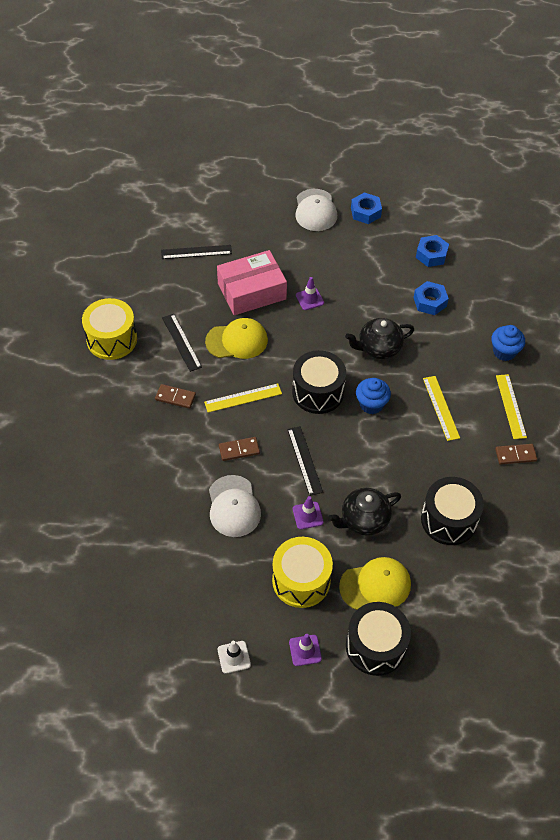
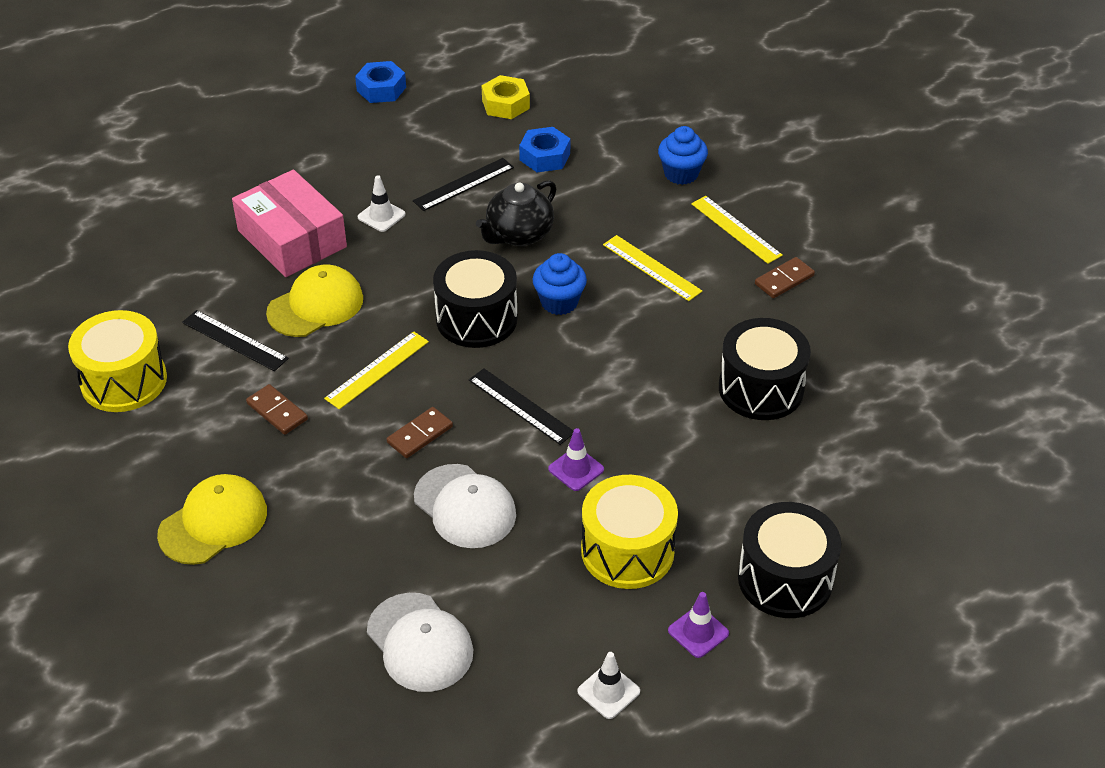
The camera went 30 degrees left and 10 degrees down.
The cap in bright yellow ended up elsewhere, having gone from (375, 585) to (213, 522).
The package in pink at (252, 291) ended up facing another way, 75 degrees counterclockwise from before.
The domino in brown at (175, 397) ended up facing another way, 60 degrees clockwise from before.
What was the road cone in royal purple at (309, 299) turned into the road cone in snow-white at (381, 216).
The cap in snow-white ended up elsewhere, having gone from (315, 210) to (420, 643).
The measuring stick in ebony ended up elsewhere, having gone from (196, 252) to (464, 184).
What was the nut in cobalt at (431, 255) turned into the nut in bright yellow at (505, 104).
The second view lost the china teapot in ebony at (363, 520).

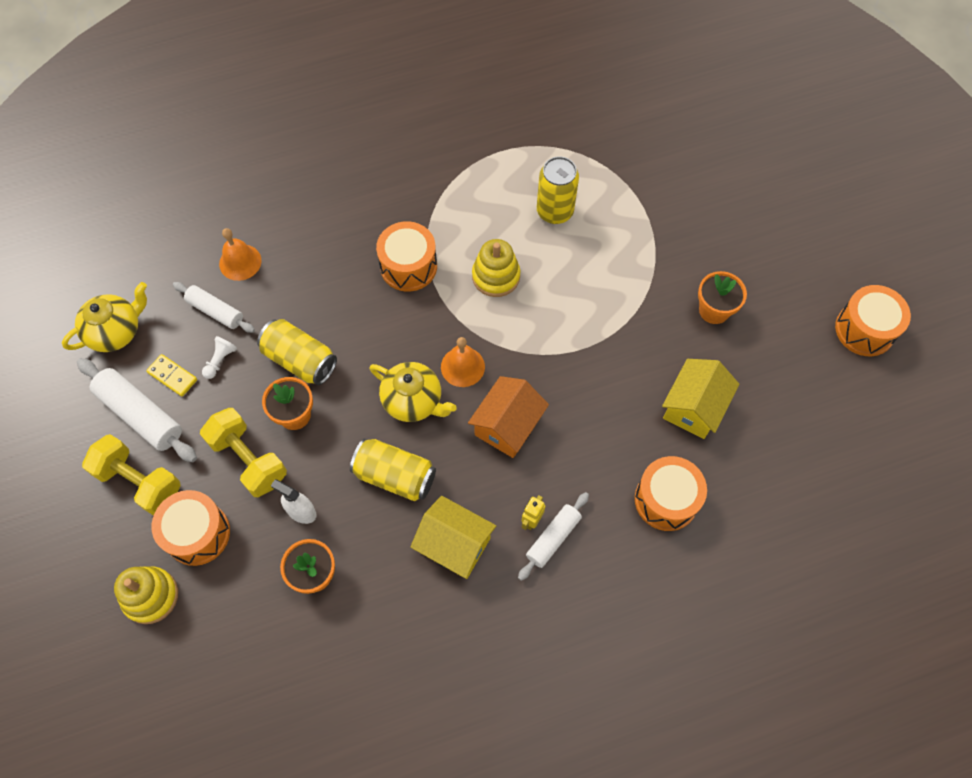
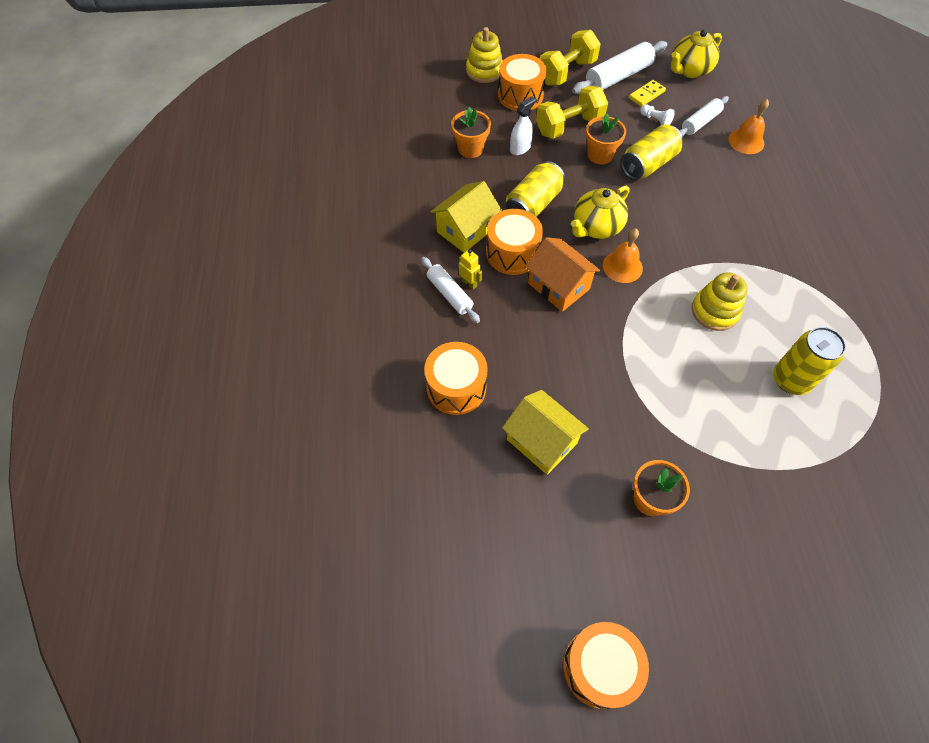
The camera went 105 degrees right and 5 degrees down.
The snare drum in orange-coloured ended up elsewhere, having gone from (408, 266) to (512, 253).
The china teapot in bright yellow at (116, 331) ended up facing another way, 75 degrees clockwise from before.

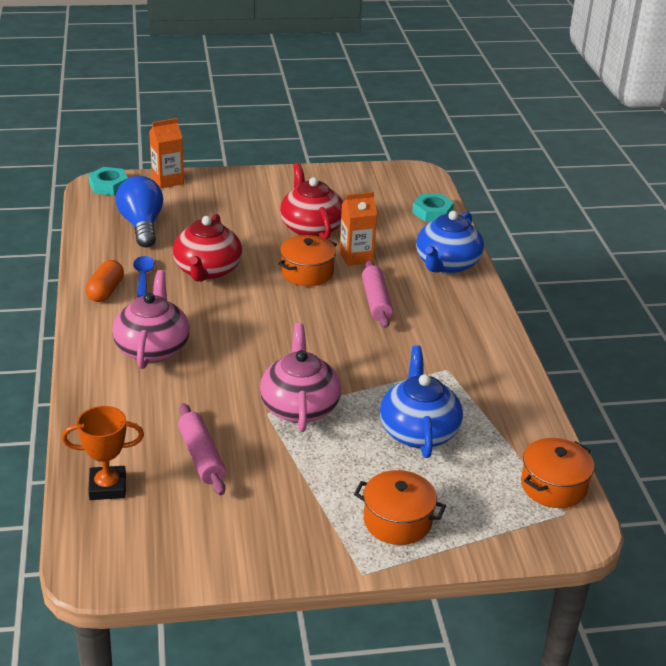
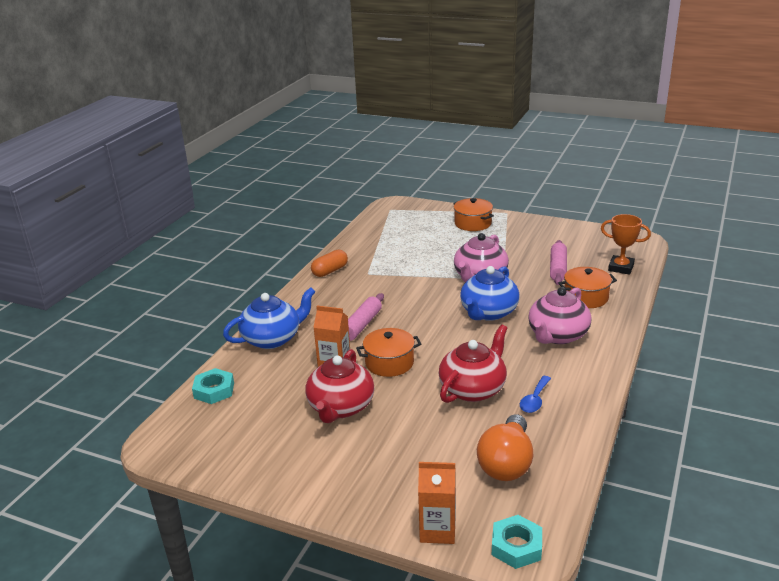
The camera went 145 degrees left and 5 degrees down.
The pill in orange-coloured ended up elsewhere, having gone from (105, 291) to (330, 271).
The china teapot in cobalt ended up elsewhere, having gone from (418, 431) to (488, 312).
What was the lightbulb in cobalt at (142, 226) turned into the lightbulb in orange-coloured at (506, 463).
The stockpot in orange-coloured ended up elsewhere, having gone from (553, 486) to (586, 297).

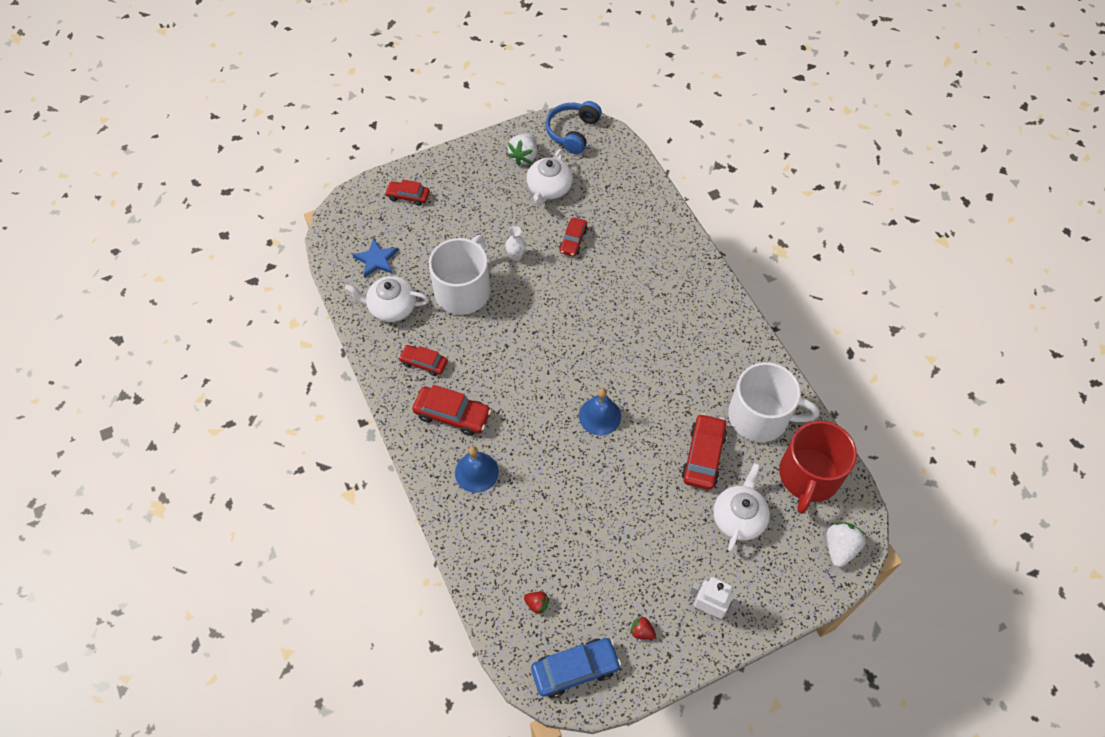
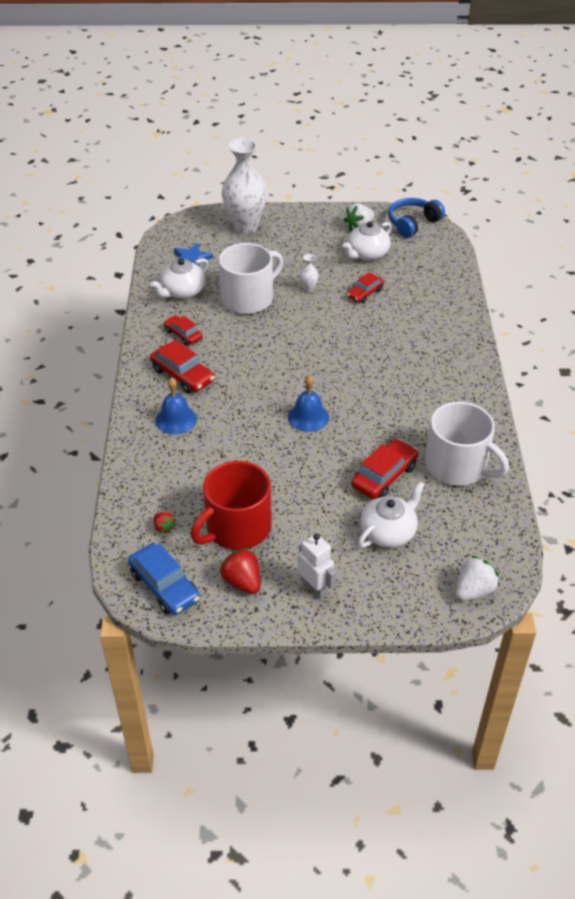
The camera went 25 degrees right and 15 degrees down.
The automobile in cobalt at (575, 669) ended up facing another way, 45 degrees clockwise from before.
The china teapot in snow-white at (391, 307) ended up facing another way, 75 degrees counterclockwise from before.
The coffee mug in red ended up elsewhere, having gone from (809, 476) to (237, 528).
The size of the berry in red at (642, 631) changed by a factor of 1.77.
Where the automobile in red stood at (408, 196), the flower vase in snow-white came to stand at (245, 227).

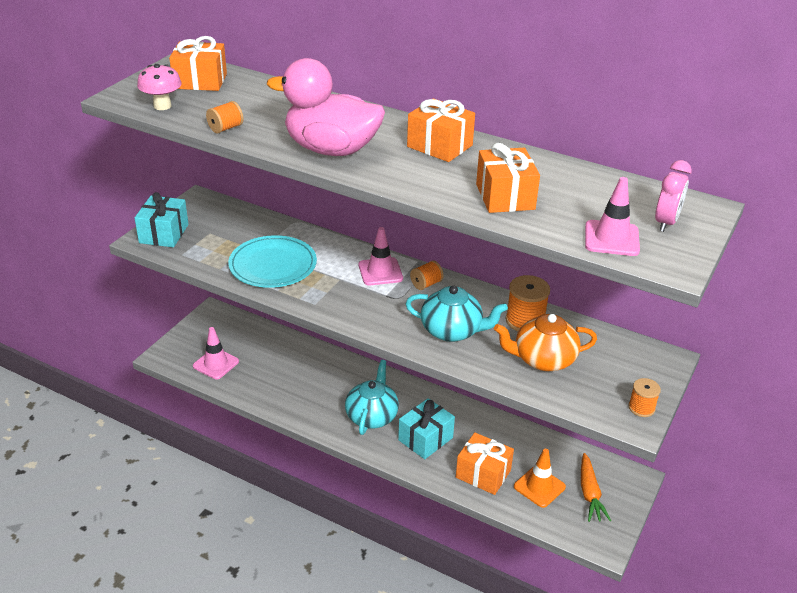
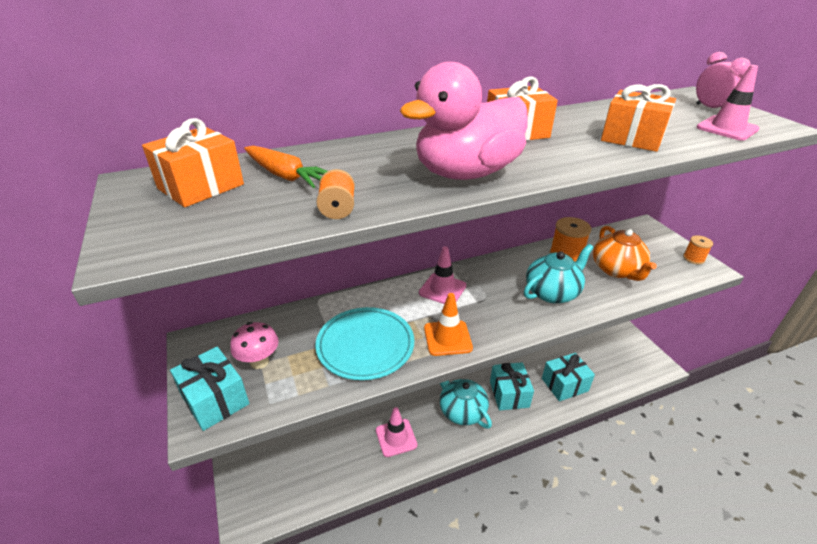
The camera went 50 degrees left and 0 degrees up.
The fungus in pink ended up elsewhere, having gone from (162, 106) to (259, 362).
The carrot in orange-coloured ended up elsewhere, having gone from (589, 493) to (285, 176).
The road cone in pink ended up elsewhere, having gone from (216, 364) to (396, 437).
The road cone in orange-coloured ended up elsewhere, having gone from (539, 487) to (447, 338).
What was the wrapped gift in orange-coloured at (483, 474) turned into the wrapped gift in teal at (564, 385).
The china teapot in orange-coloured at (543, 359) ended up facing another way, 45 degrees counterclockwise from before.
The second view lost the reel of thread in orange-coloured at (426, 284).

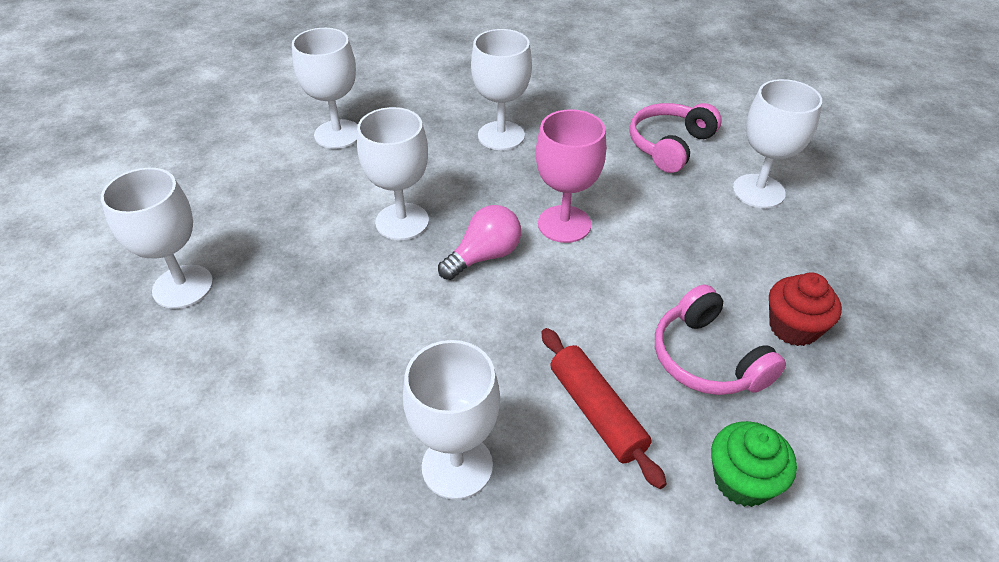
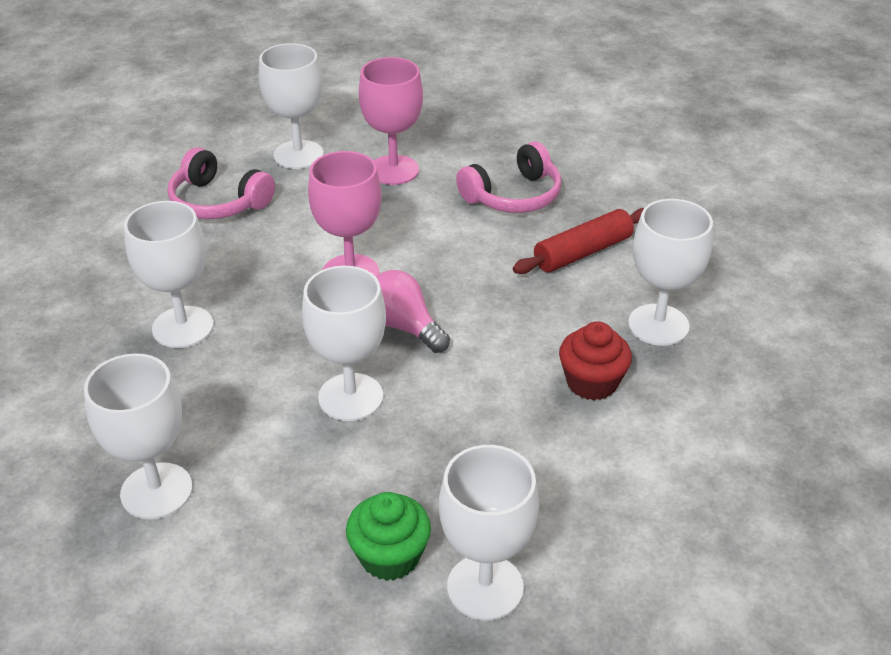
The camera went 95 degrees left and 5 degrees down.
The muffin in leaf-green ended up elsewhere, having gone from (742, 480) to (390, 556).
The second view gained the chalice in pink at (393, 170).
The muffin in red ended up elsewhere, having gone from (793, 327) to (591, 382).

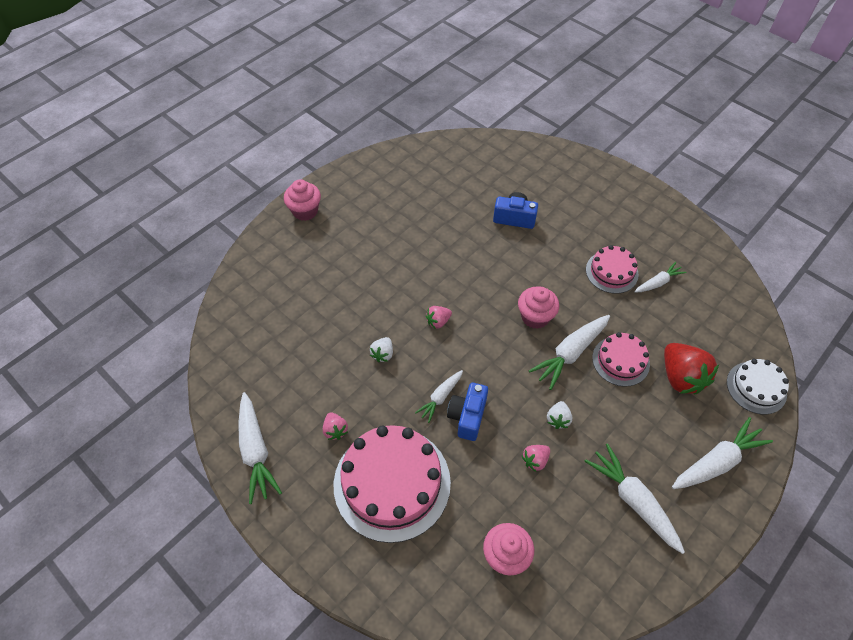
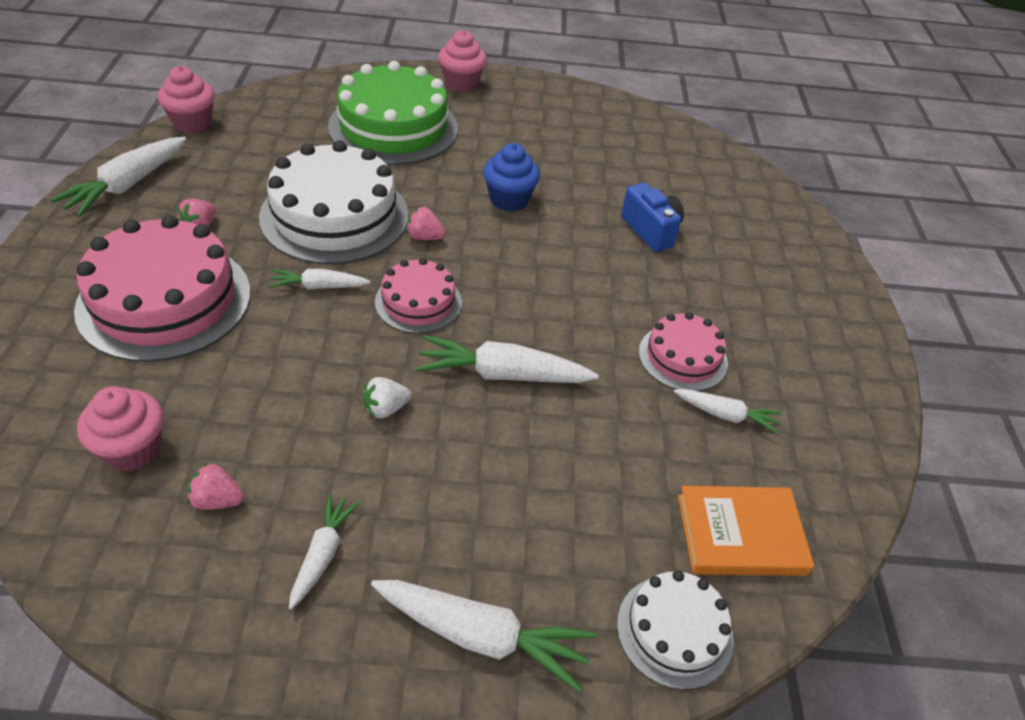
The camera went 45 degrees right and 10 degrees down.
The muffin in pink ended up elsewhere, having gone from (535, 317) to (192, 123).
The berry in pink ended up elsewhere, having gone from (535, 460) to (217, 500).
Where the berry in snow-white stood at (383, 354), the layer cake in snow-white came to stand at (334, 216).
The size of the carrot in snow-white at (633, 500) changed by a factor of 0.59.
The second view gained the layer cake in leaf-green at (393, 127).
The layer cake in pink ended up elsewhere, having gone from (620, 361) to (418, 302).
The second view gained the muffin in cobalt at (509, 199).
The second view gained the hardback in orange-coloured at (740, 534).
The second view lost the photo camera in cobalt at (467, 416).
The second view lost the berry in red at (680, 377).

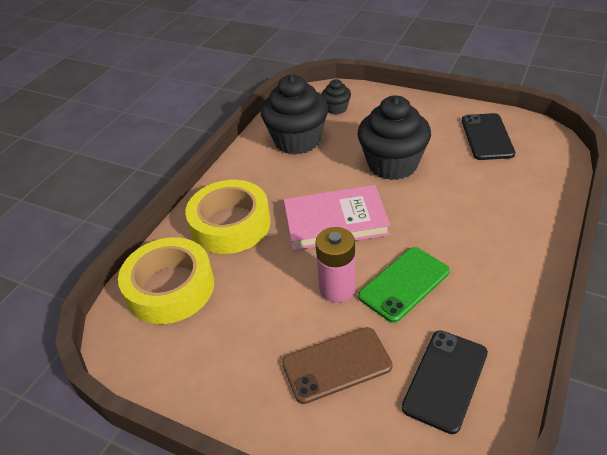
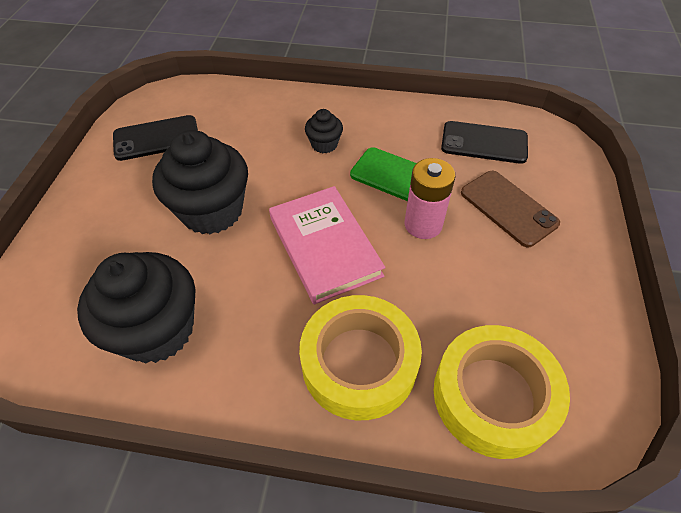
The camera went 110 degrees left and 10 degrees up.
The muffin in ebony ended up elsewhere, having gone from (336, 108) to (324, 144).

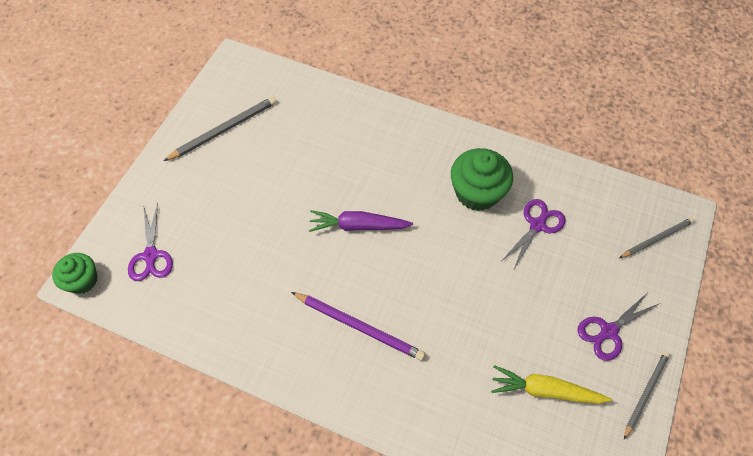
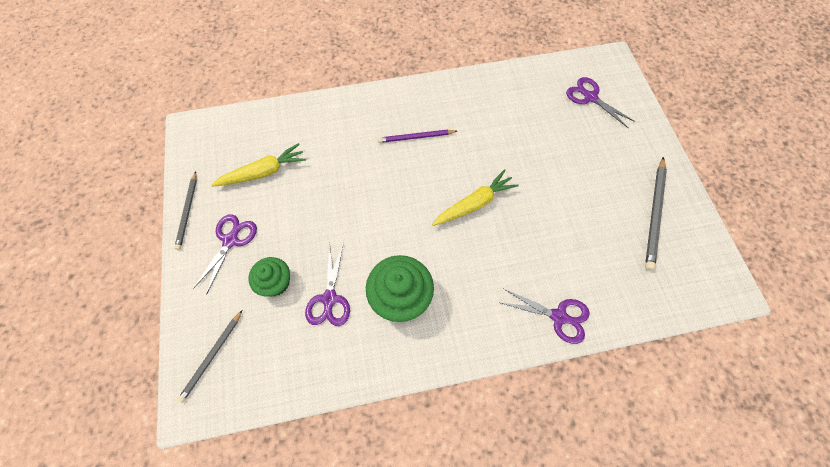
The camera went 145 degrees right and 5 degrees up.
The muffin in leaf-green ended up elsewhere, having gone from (83, 280) to (275, 282).
The size of the pencil in royal purple at (359, 326) changed by a factor of 0.67.
What was the carrot in royal purple at (358, 226) turned into the carrot in bright yellow at (474, 203).
The second view gained the shears in royal purple at (559, 316).

